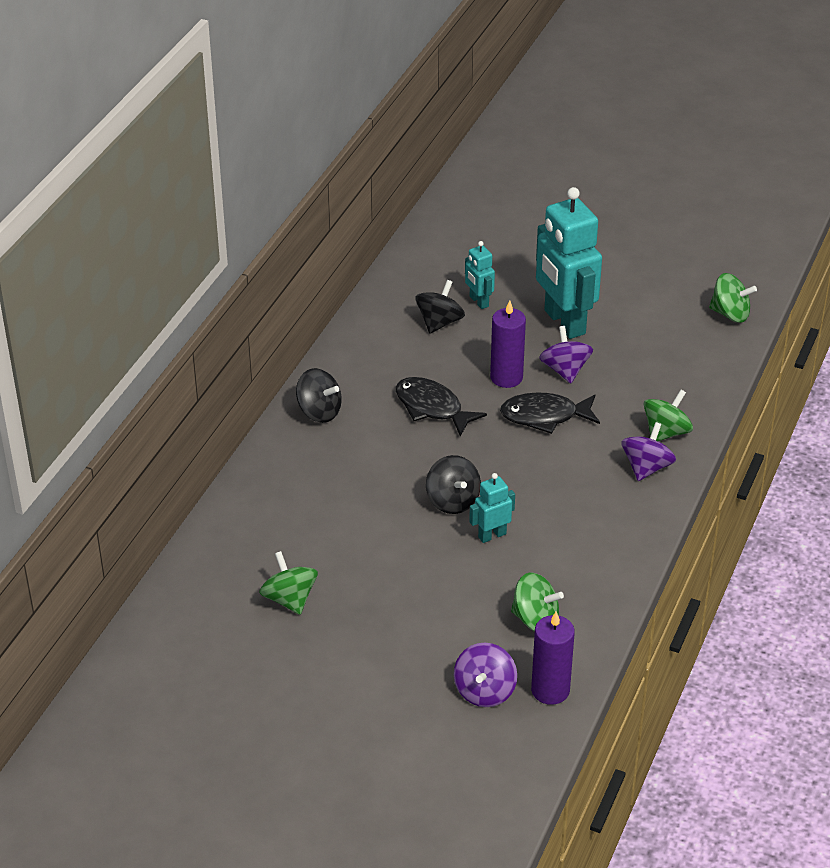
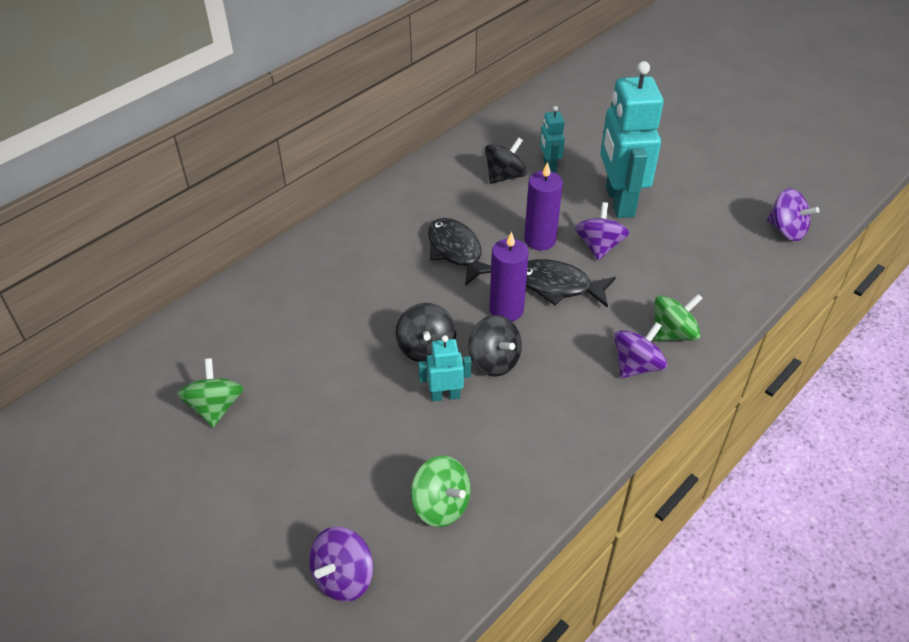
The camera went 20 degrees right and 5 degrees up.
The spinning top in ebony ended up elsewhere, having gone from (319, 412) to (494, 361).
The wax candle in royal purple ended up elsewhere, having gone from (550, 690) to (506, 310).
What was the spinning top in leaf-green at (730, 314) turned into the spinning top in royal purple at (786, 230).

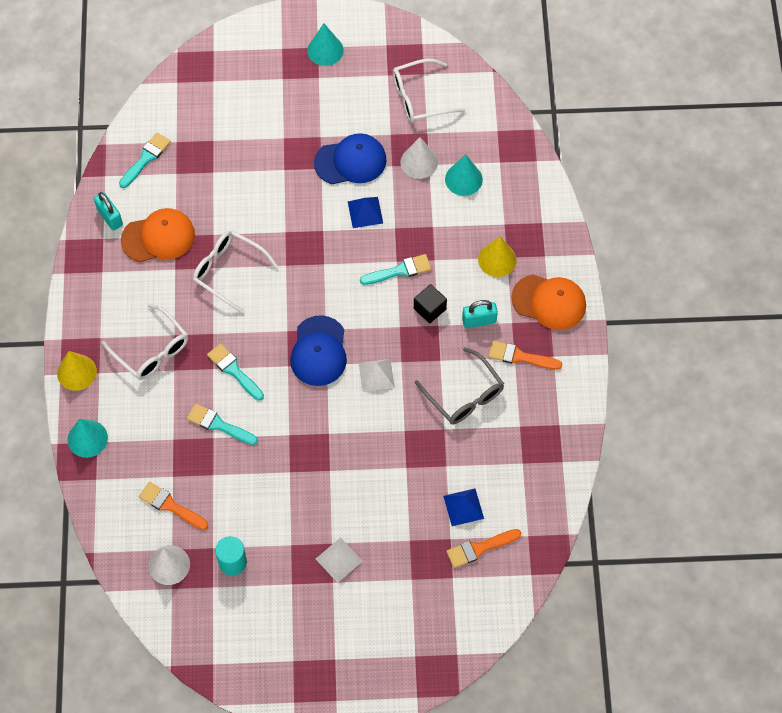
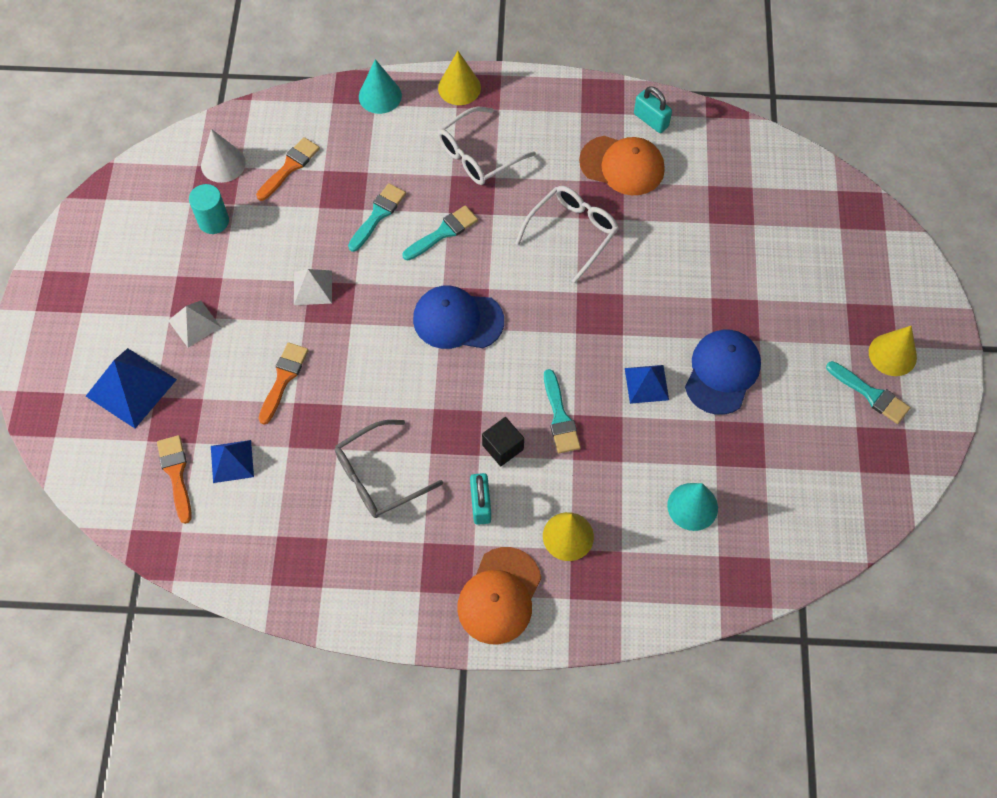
The camera went 95 degrees right and 0 degrees up.
The second view gained the pyramid in cobalt at (131, 387).
The paintbrush in orange-coloured ended up elsewhere, having gone from (520, 356) to (283, 379).
The pyramid in snow-white ended up elsewhere, having gone from (376, 375) to (312, 287).
The cap in orange-coloured at (158, 237) ended up facing another way, 60 degrees counterclockwise from before.
The lock in teal at (110, 217) ended up facing another way, 75 degrees clockwise from before.
The cap in cobalt at (350, 161) ended up facing another way, 150 degrees counterclockwise from before.
The paintbrush in teal ended up elsewhere, having gone from (146, 158) to (870, 394).
What was the cone in teal at (325, 50) turned into the cone in bright yellow at (892, 354).
The second view lost the glasses in snow-white at (420, 97).
The second view lost the cone in snow-white at (419, 162).

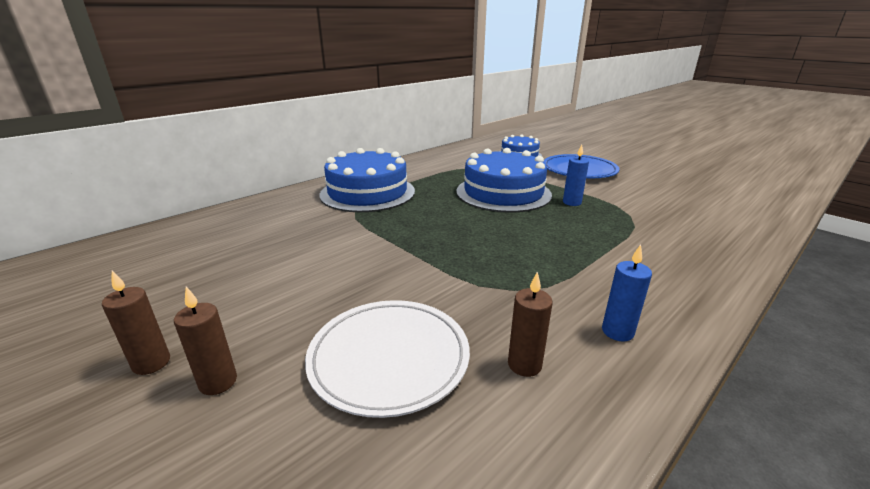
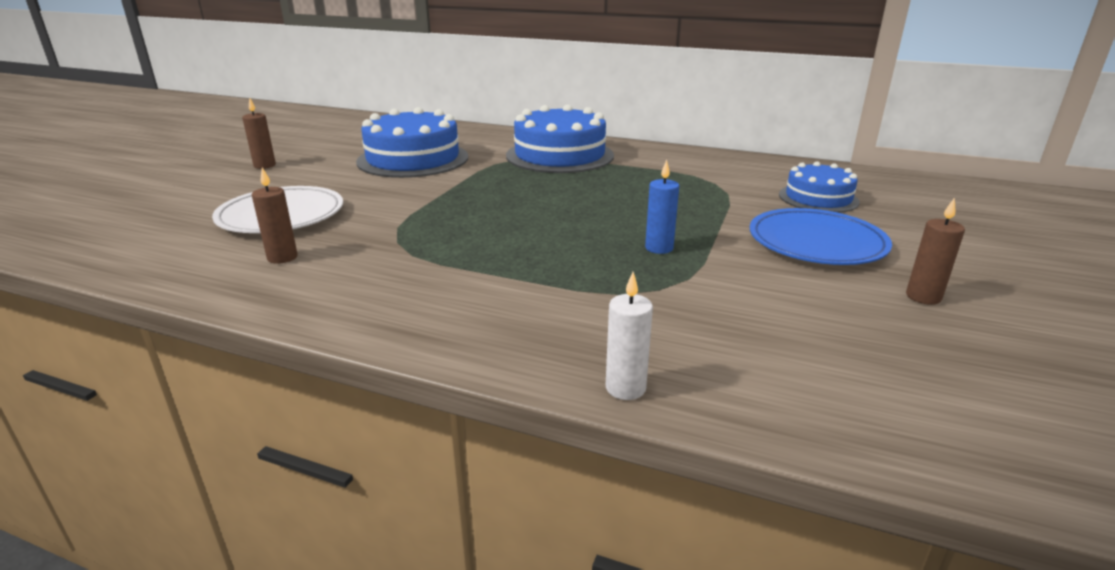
The camera went 65 degrees right and 0 degrees up.
The layer cake in cobalt ended up elsewhere, having gone from (503, 193) to (413, 159).
The second view gained the wax candle in snow-white at (625, 388).
The wax candle in brown ended up elsewhere, having gone from (218, 382) to (923, 297).
The second view lost the wax candle in cobalt at (617, 332).

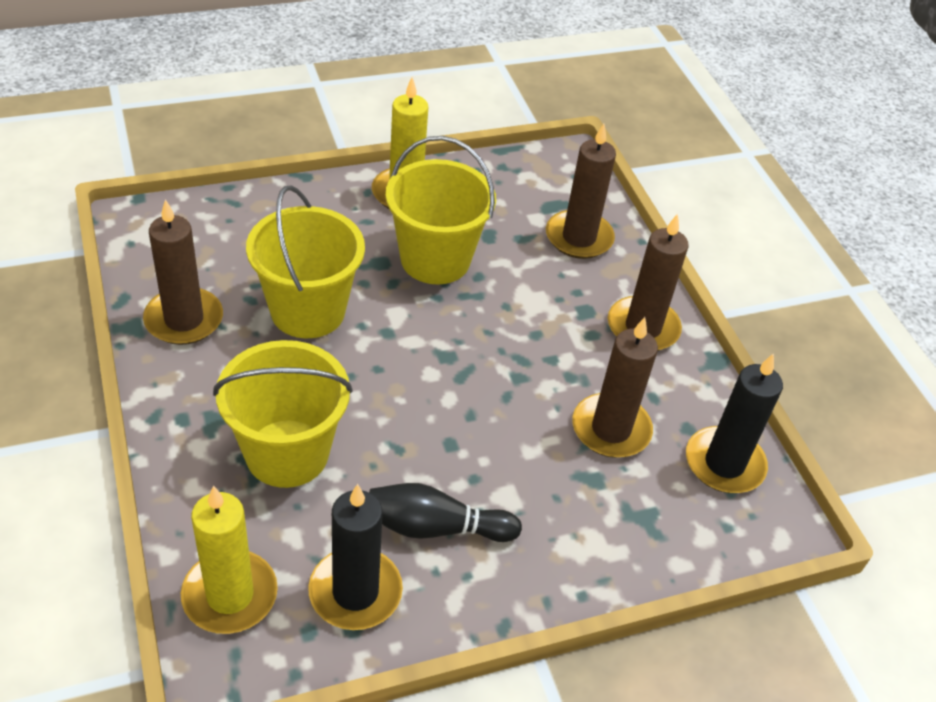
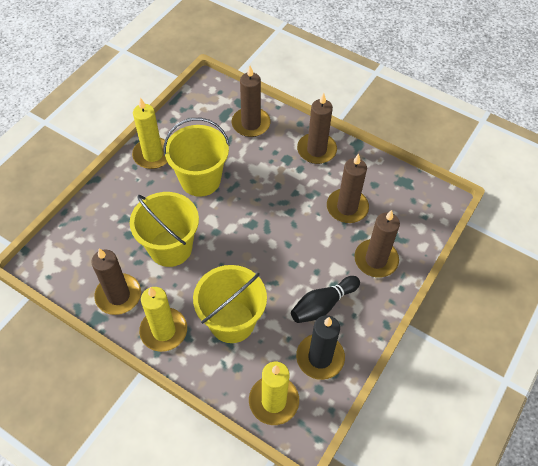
The camera went 35 degrees left and 10 degrees up.
The second view gained the wax candle in bright yellow at (164, 331).
The second view gained the wax candle in brown at (376, 260).
The second view lost the wax candle in ebony at (724, 463).

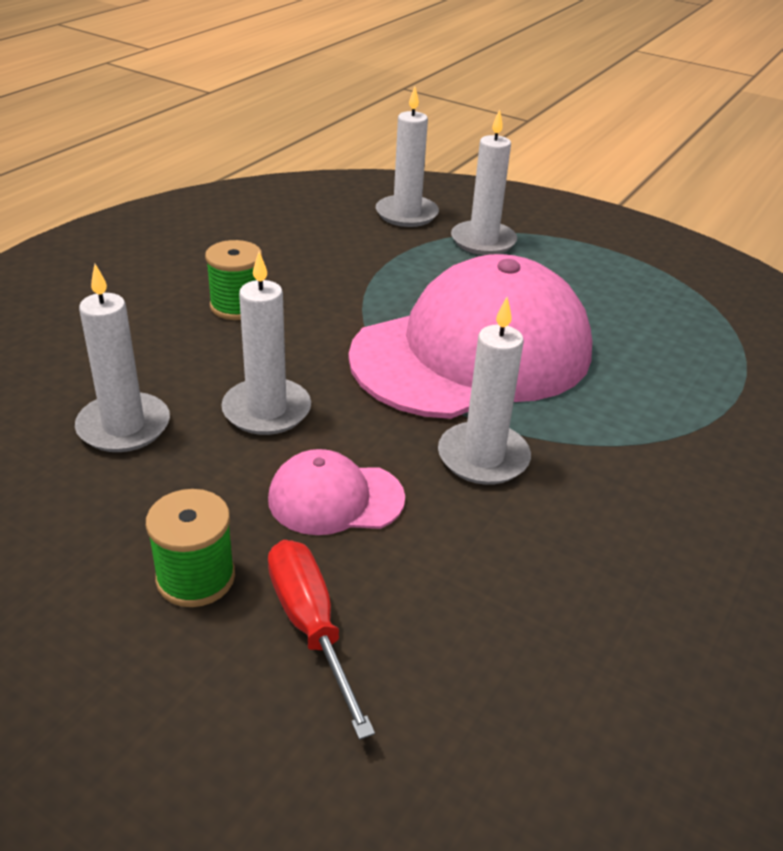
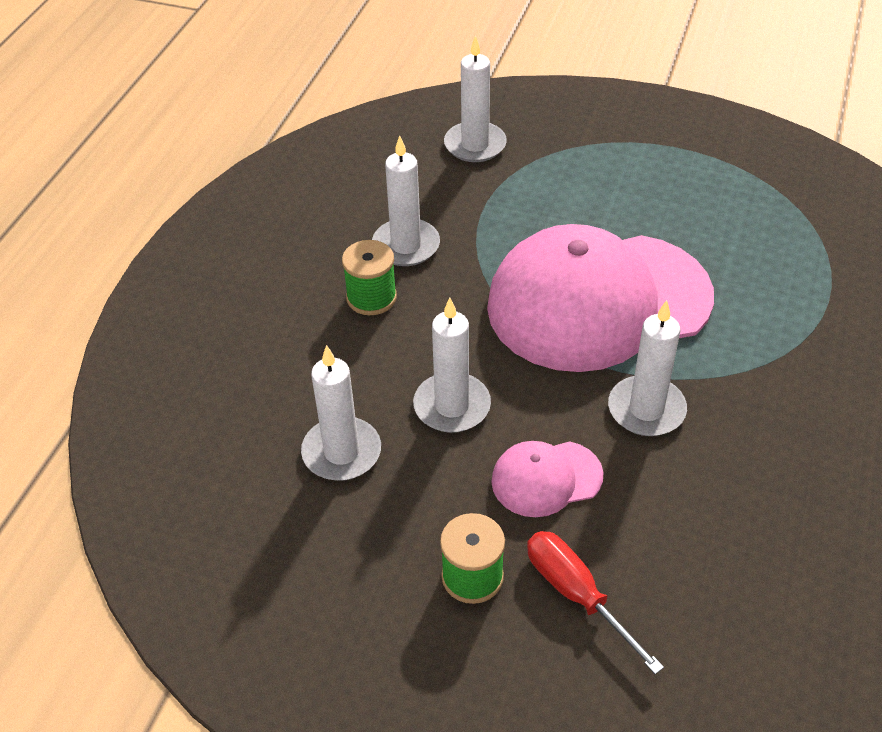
The camera went 10 degrees left and 10 degrees up.
The wax candle in snow-white ended up elsewhere, having gone from (483, 241) to (406, 246).
The cap in pink at (472, 353) ended up facing another way, 150 degrees counterclockwise from before.

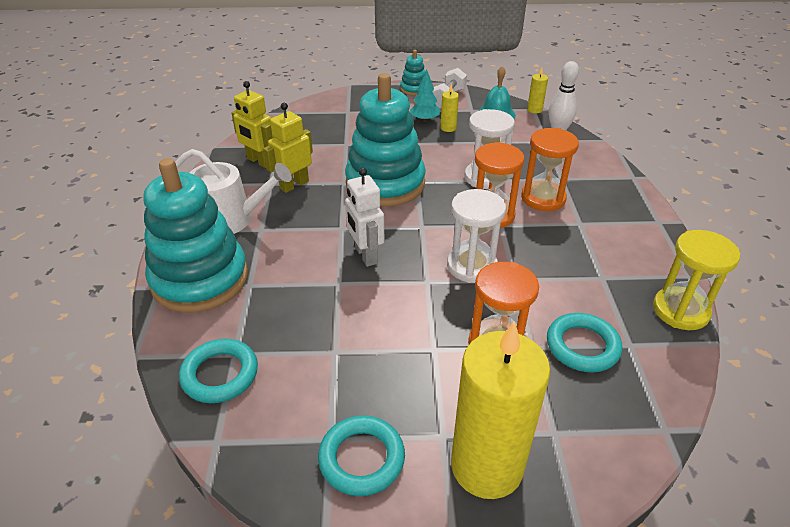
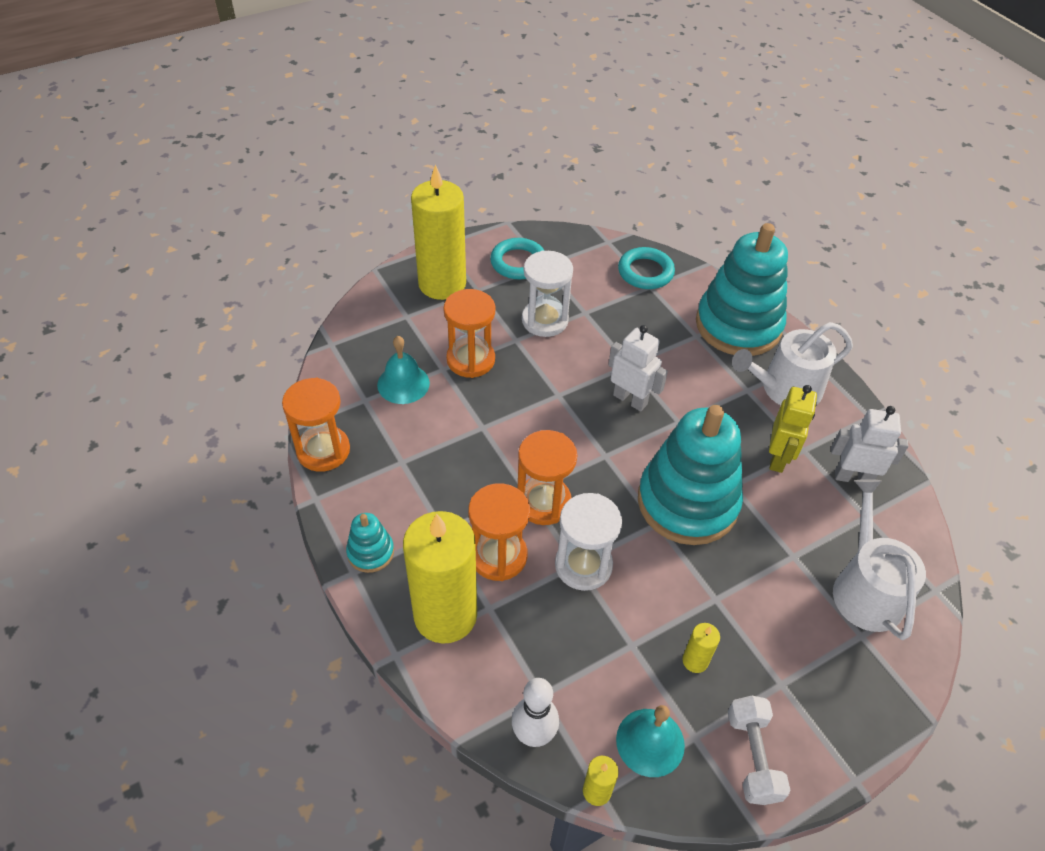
The camera went 150 degrees right and 10 degrees up.
What was the hourglass in bright yellow at (680, 311) turned into the hourglass in orange-coloured at (323, 450).
The ring stacker in teal ended up elsewhere, having gone from (414, 89) to (370, 552).
Where the torus in teal stood at (582, 346), the bell in teal came to stand at (403, 384).
The second view gained the wax candle in bright yellow at (445, 615).
The hourglass in snow-white ended up elsewhere, having gone from (471, 266) to (545, 320).
What was the robot figure in bright yellow at (259, 161) turned into the robot figure in snow-white at (853, 477).
The second view gained the watering pot in snow-white at (865, 588).
The second view lost the toy tree in teal at (424, 120).

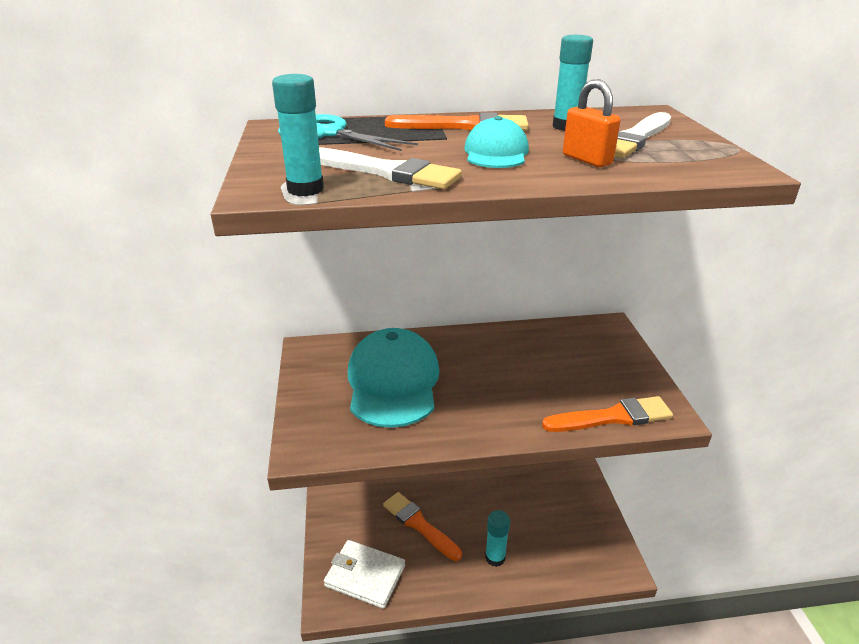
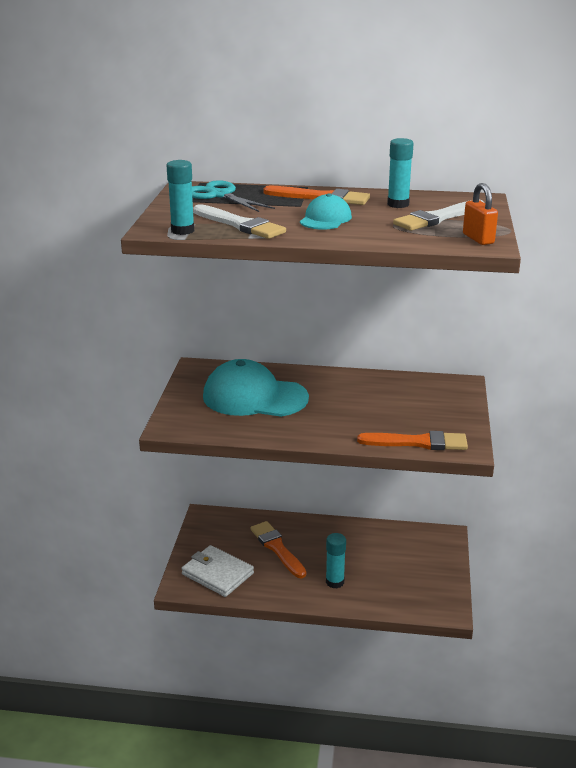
The camera went 15 degrees right and 5 degrees down.
The cap in teal at (393, 382) ended up facing another way, 90 degrees counterclockwise from before.
The lock in orange-coloured ended up elsewhere, having gone from (587, 160) to (478, 239).

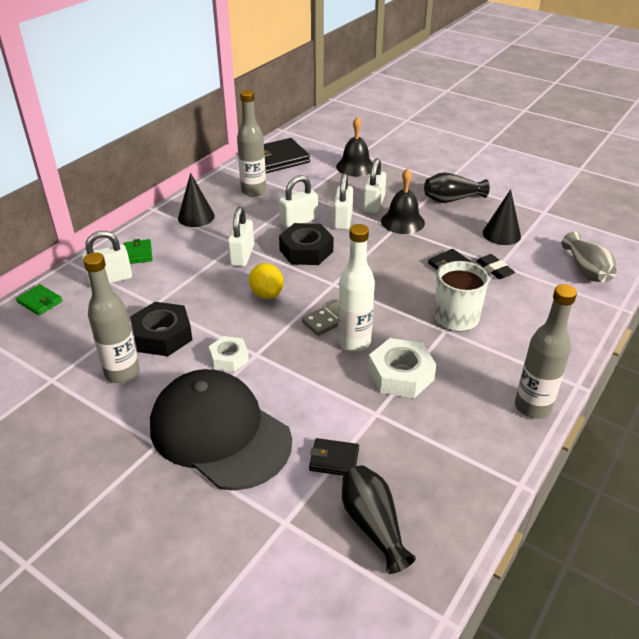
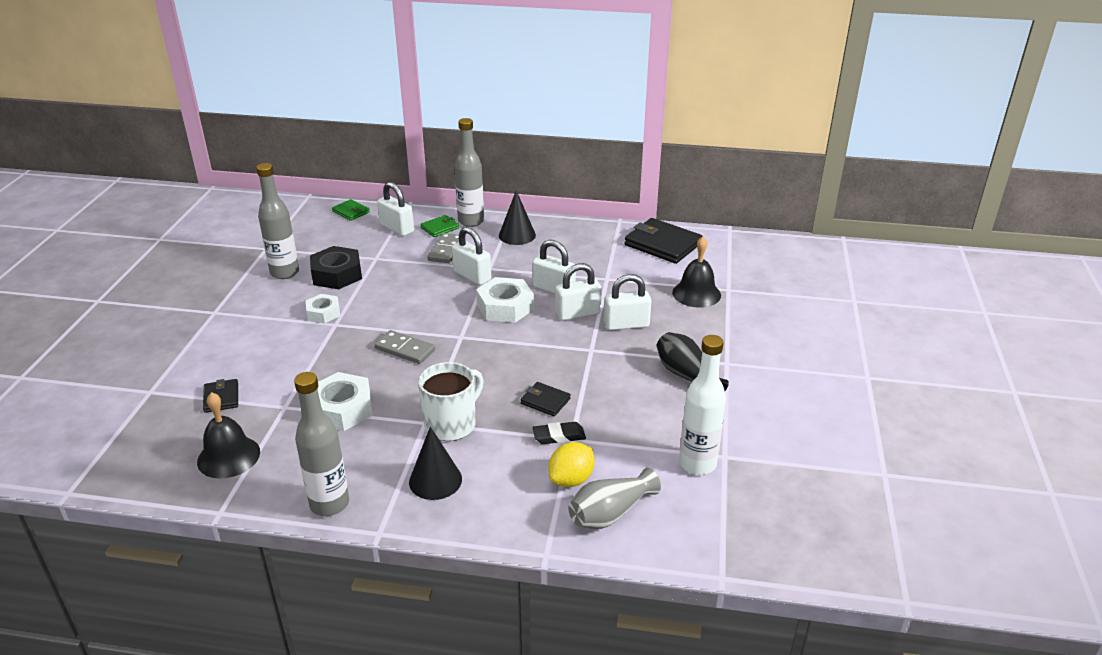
The camera went 65 degrees right and 5 degrees down.
The bell in ebony ended up elsewhere, having gone from (402, 221) to (228, 456).
The billfold in leaf-green at (40, 302) ended up facing another way, 60 degrees counterclockwise from before.
The cone in ebony ended up elsewhere, having gone from (501, 234) to (435, 480).
The second view gained the domino in ash-grey at (446, 250).
The lock in snow-white at (242, 255) ended up facing another way, 60 degrees clockwise from before.
The drink bottle in ash-grey ended up elsewhere, having gone from (253, 191) to (471, 221).
What was the nut in ebony at (306, 251) turned into the nut in snow-white at (505, 307).
The pencil eraser in ebony at (494, 269) ended up facing another way, 45 degrees clockwise from before.
The toy lemon in bright yellow ended up elsewhere, having gone from (267, 294) to (571, 479).
The drink bottle in snow-white ended up elsewhere, having gone from (354, 342) to (697, 464).
The second view lost the cap in ebony at (219, 433).
The second view lost the flower vase in ebony at (373, 525).

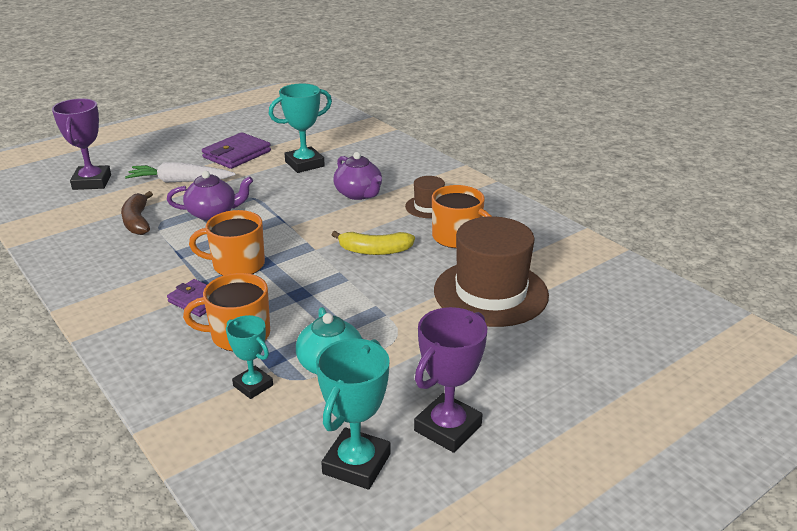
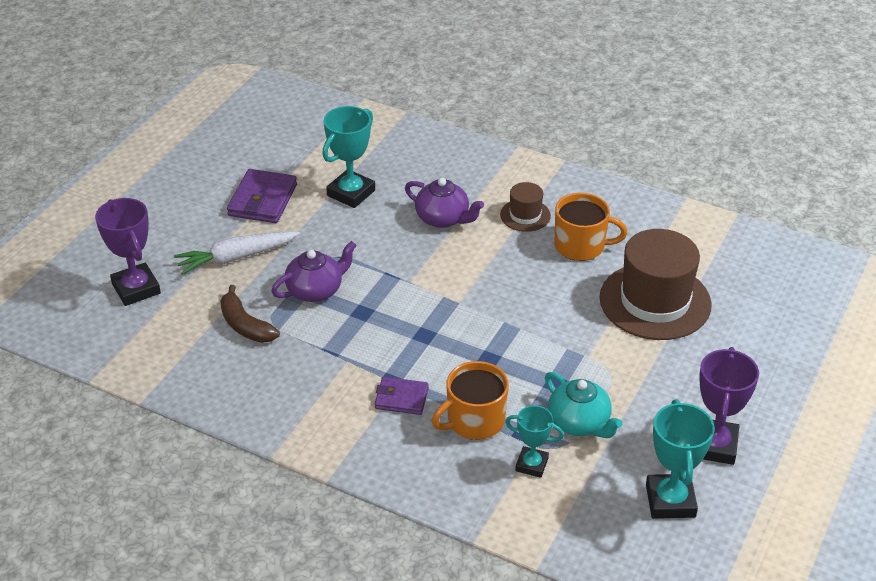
The camera went 25 degrees left and 10 degrees up.
The second view lost the coffee mug in orange-coloured at (237, 265).
The second view lost the banana fruit in bright yellow at (374, 250).

